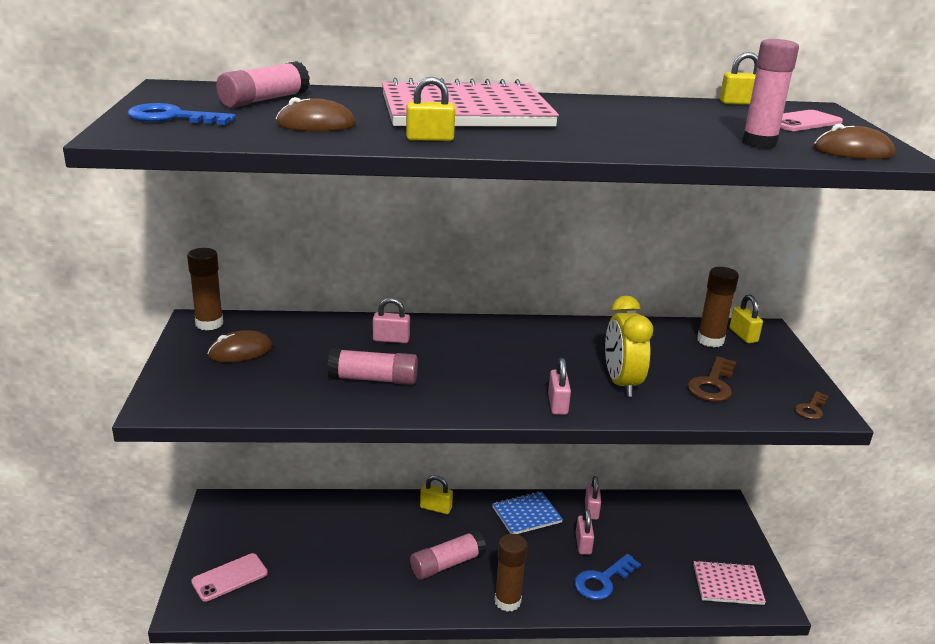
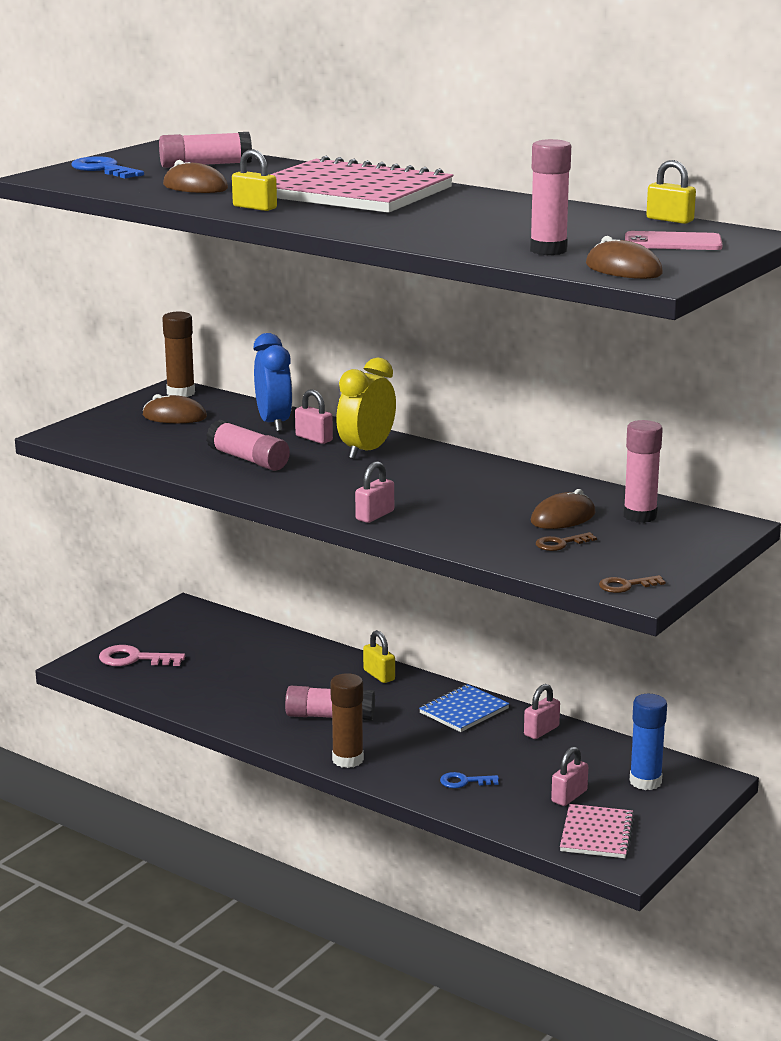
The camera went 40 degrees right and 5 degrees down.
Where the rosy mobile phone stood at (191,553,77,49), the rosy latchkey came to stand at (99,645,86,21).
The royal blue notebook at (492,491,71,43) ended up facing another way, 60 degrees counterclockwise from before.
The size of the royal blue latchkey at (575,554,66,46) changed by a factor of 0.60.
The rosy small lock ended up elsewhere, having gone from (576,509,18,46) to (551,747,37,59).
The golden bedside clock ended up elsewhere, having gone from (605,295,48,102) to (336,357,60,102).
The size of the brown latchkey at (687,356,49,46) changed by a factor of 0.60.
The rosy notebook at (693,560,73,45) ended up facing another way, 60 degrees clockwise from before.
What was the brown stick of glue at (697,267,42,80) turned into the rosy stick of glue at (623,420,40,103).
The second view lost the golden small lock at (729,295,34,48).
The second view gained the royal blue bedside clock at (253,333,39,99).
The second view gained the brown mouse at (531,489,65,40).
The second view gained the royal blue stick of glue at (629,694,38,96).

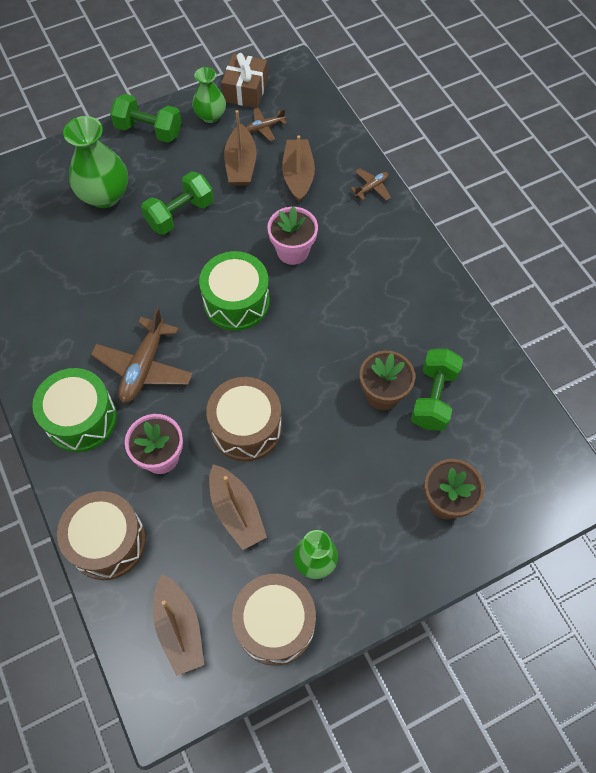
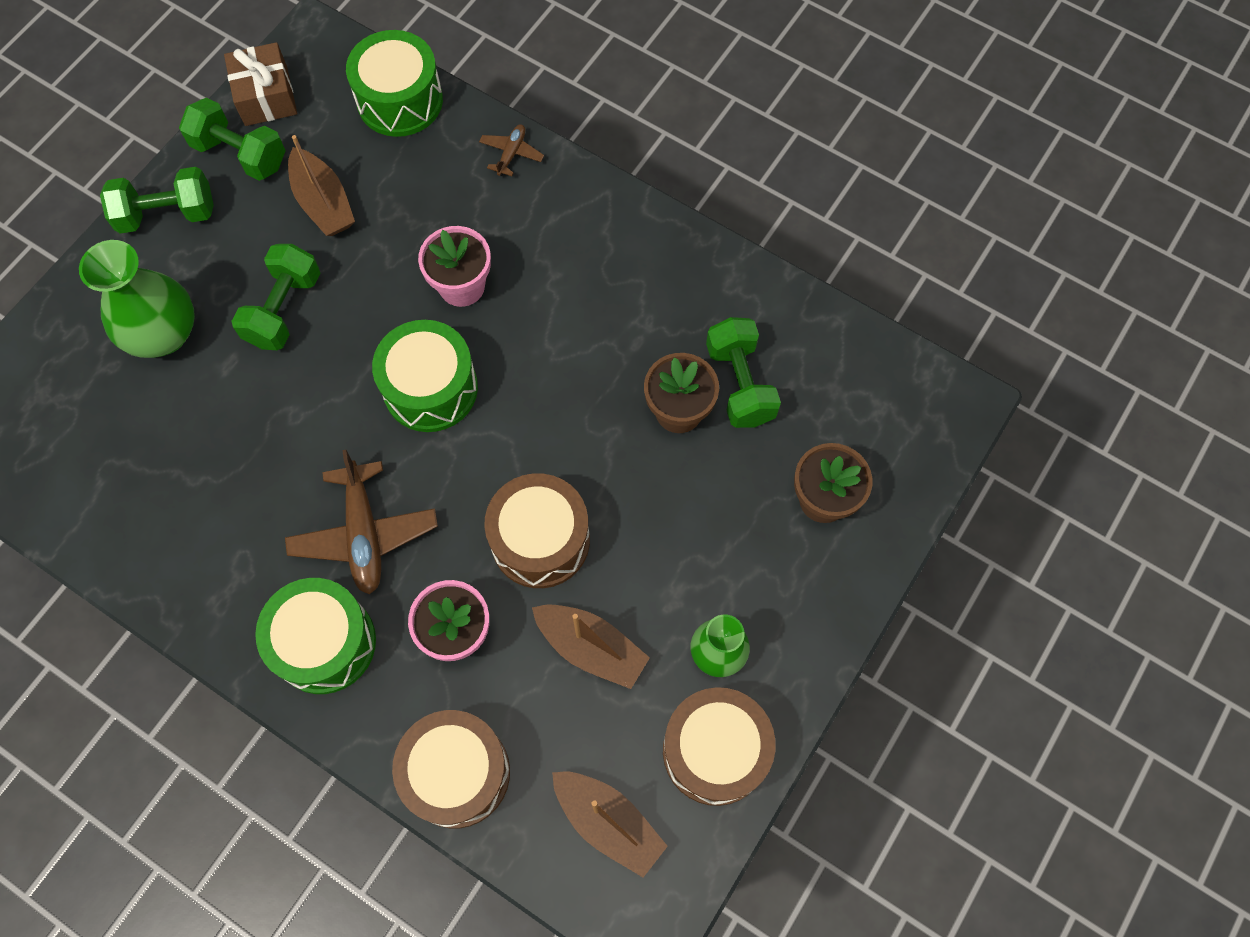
The camera went 30 degrees left and 5 degrees up.
Where the emerald flower vase stood at (192,67,34,56), the emerald free weight came to stand at (179,98,107,83).
The second view lost the brown plane at (246,108,41,33).
The second view lost the brown sailboat at (282,135,33,68).
The second view gained the emerald toy drum at (346,30,97,107).

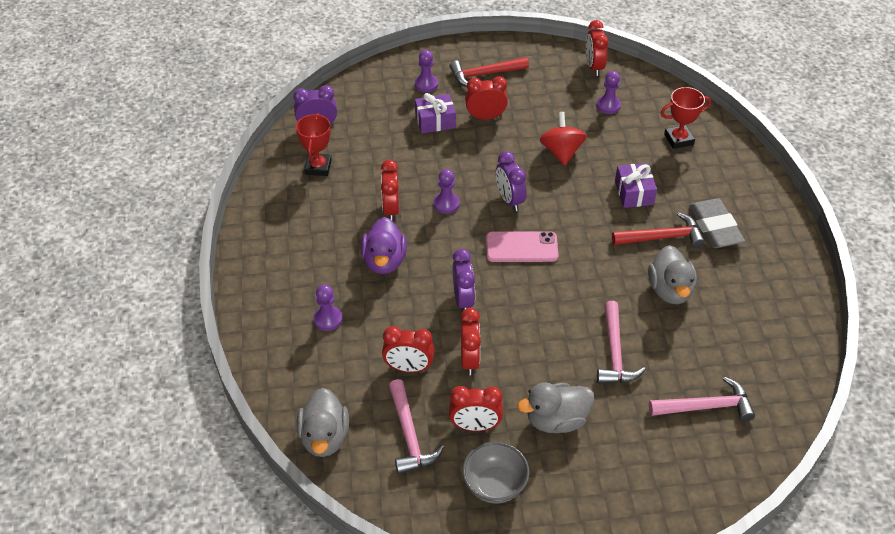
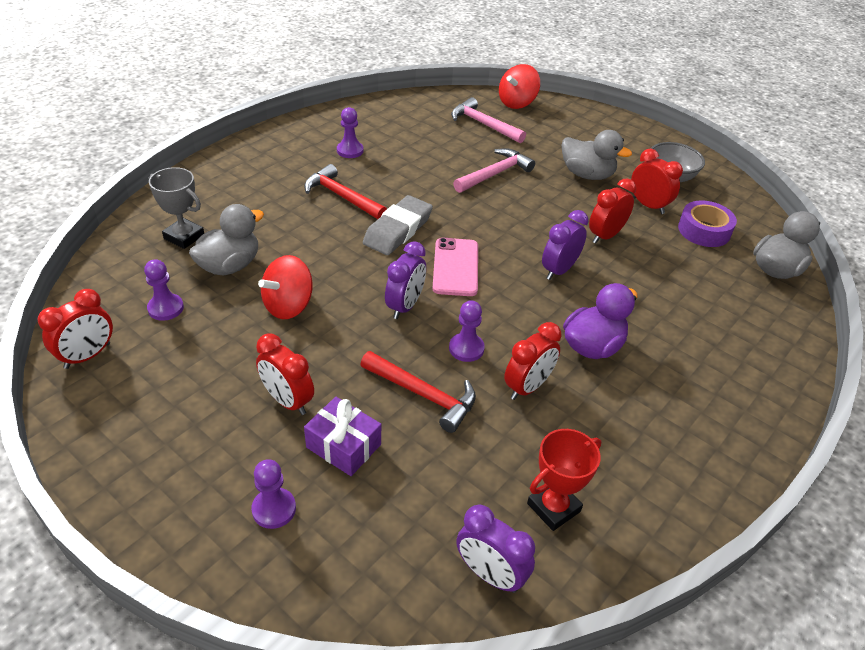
The camera went 135 degrees left and 5 degrees down.
The purple chess pawn ended up elsewhere, having gone from (313,284,29,47) to (337,107,26,51).
The second view lost the crimson bedside clock at (382,326,53,47).
Where the rosy carpenter's hammer stood at (389,379,55,95), the purple roll of tape came to stand at (678,201,59,46).
The crimson carpenter's hammer ended up elsewhere, having gone from (449,57,80,30) to (360,351,116,82).
The rosy mobile phone at (486,231,73,31) ended up facing another way, 45 degrees clockwise from before.
The second view lost the purple wrapped gift at (615,163,42,45).
The grey duck ended up elsewhere, having gone from (648,245,49,59) to (189,204,75,72).
What was the crimson prize cup at (661,87,50,62) turned into the grey prize cup at (148,167,56,82).
The grey pencil eraser ended up elsewhere, having gone from (689,198,56,50) to (363,195,70,60).
The second view gained the crimson whirligig at (499,64,41,45).

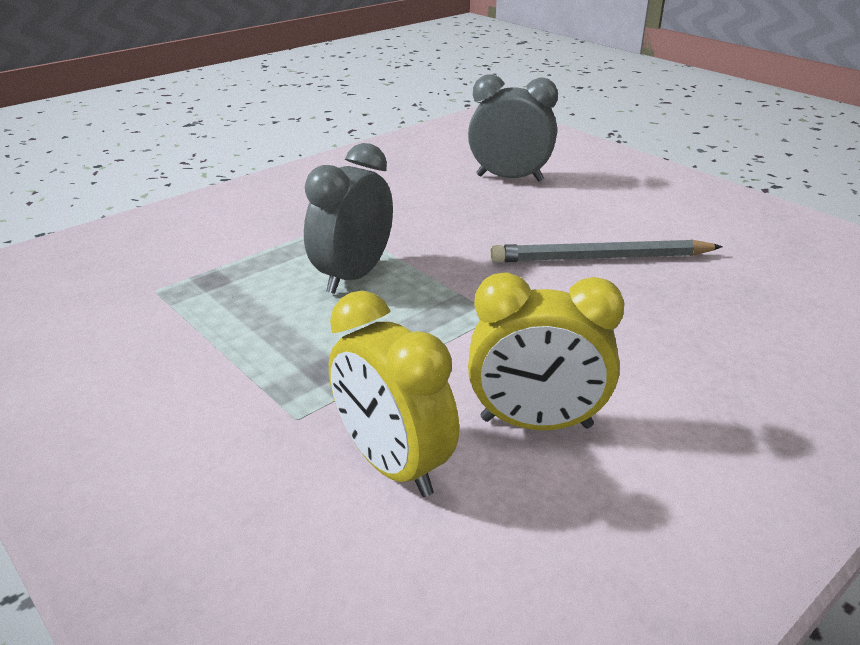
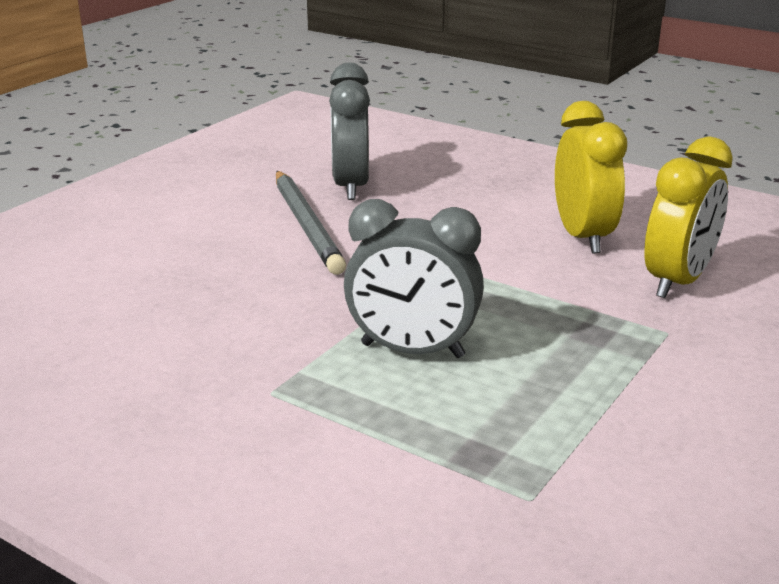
The camera went 105 degrees left and 5 degrees down.
The grey bedside clock ended up elsewhere, having gone from (468,74,90,108) to (329,63,41,137).

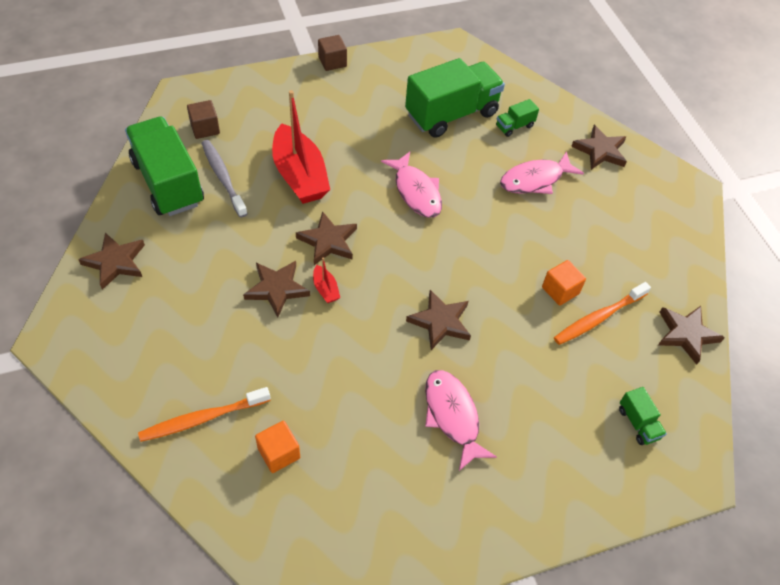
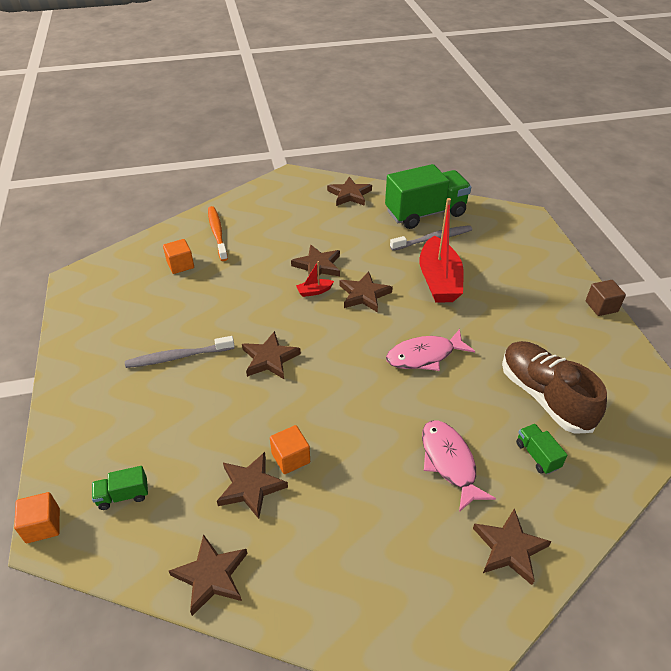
The camera went 100 degrees right and 10 degrees down.
The second view lost the brown block at (187,100,33,39).
The crimson sailboat at (272,90,58,114) ended up facing another way, 75 degrees counterclockwise from before.
Where the emerald toy truck stood at (405,58,100,80), the brown lace-up shoe came to stand at (502,341,105,93).
Where the rosy fish figure stood at (425,370,72,101), the grey toothbrush came to stand at (125,336,110,32).
Where the bright orange toothbrush stood at (554,282,97,63), the brown five-pointed star came to stand at (217,452,71,67).
The second view gained the bright orange block at (14,492,46,51).

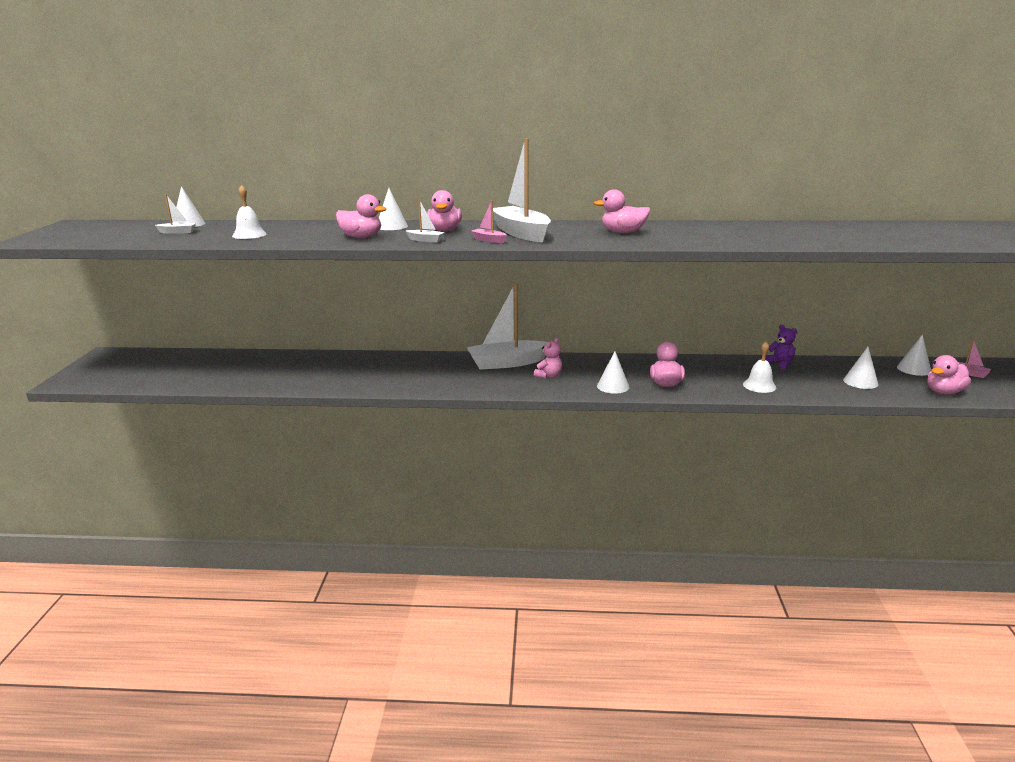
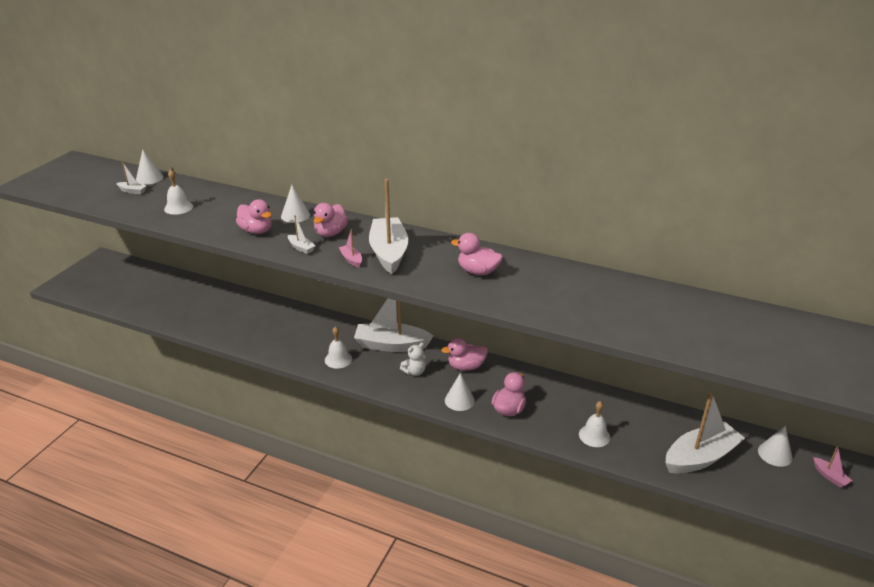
The camera went 20 degrees right and 10 degrees up.
What was the rosy teddy bear at (534,338,28,41) turned into the white teddy bear at (400,343,26,33).
The second view lost the purple teddy bear at (765,325,32,44).
Where the white solid cone stood at (843,347,35,42), the white sailboat came to stand at (665,393,80,81).
The rosy duck ended up elsewhere, having gone from (927,355,44,40) to (441,338,47,33).
The second view gained the white hand bell at (325,326,27,43).

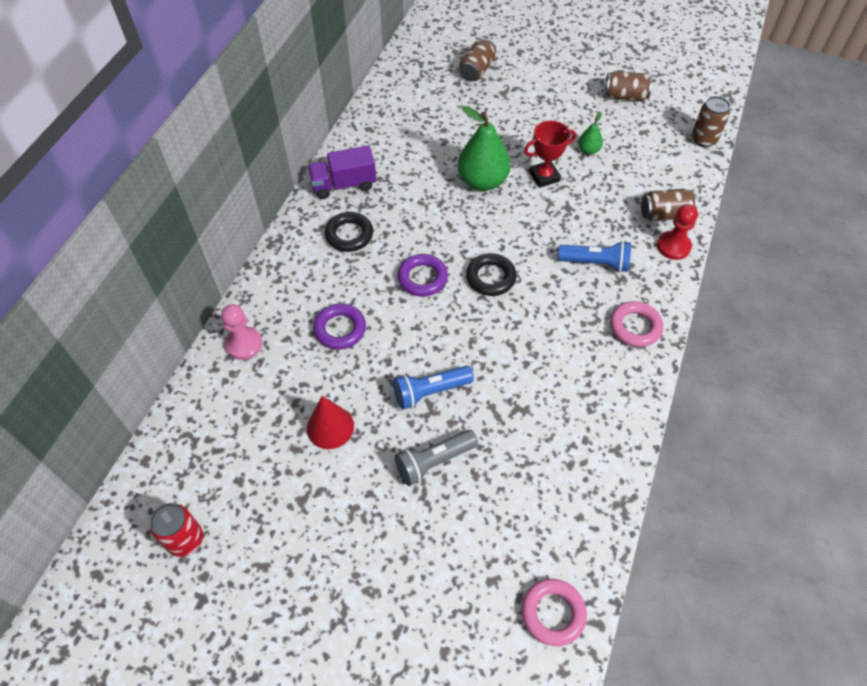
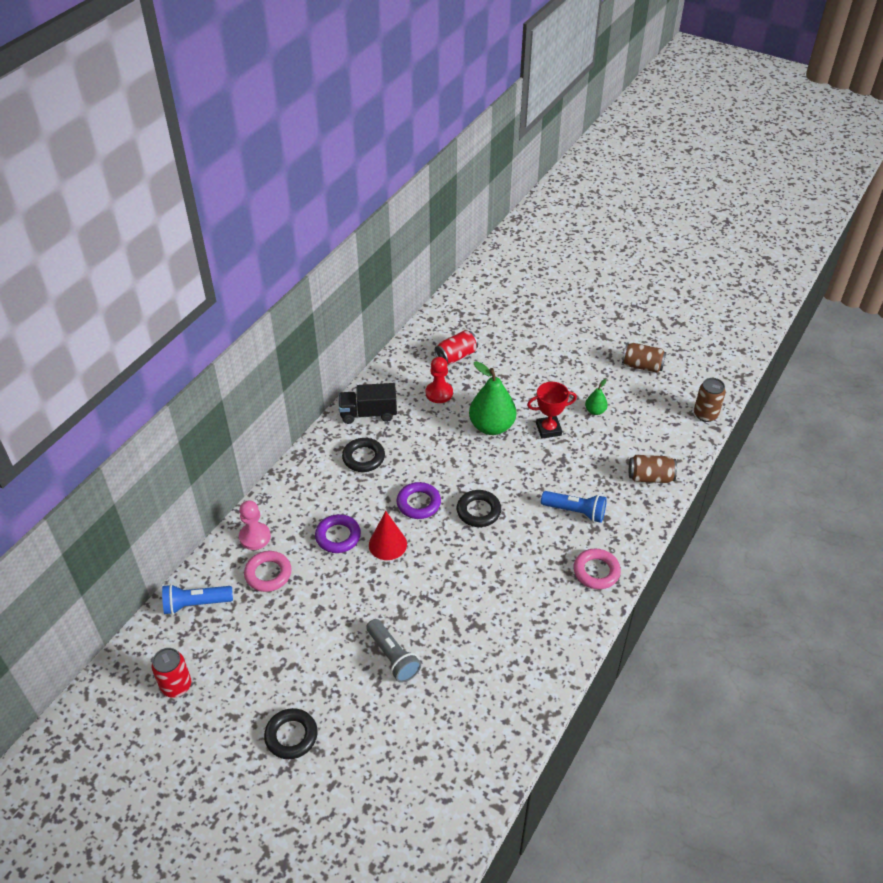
The camera went 10 degrees right and 10 degrees down.
What was the purple toy truck at (307,145,70,54) turned into the black toy truck at (339,383,58,41).
The crimson solid cone ended up elsewhere, having gone from (307,396,47,53) to (369,511,38,49).
The royal blue torch ended up elsewhere, having gone from (393,366,81,44) to (162,584,71,31).
The grey torch at (395,430,83,56) ended up facing another way, 105 degrees counterclockwise from before.
The second view lost the brown soda can at (459,39,37,43).
The rosy torus ended up elsewhere, having gone from (521,579,66,67) to (244,551,47,41).
The crimson chess pawn ended up elsewhere, having gone from (657,204,41,56) to (426,357,27,46).
The second view gained the black torus at (264,708,54,51).
The second view gained the crimson soda can at (435,330,43,34).

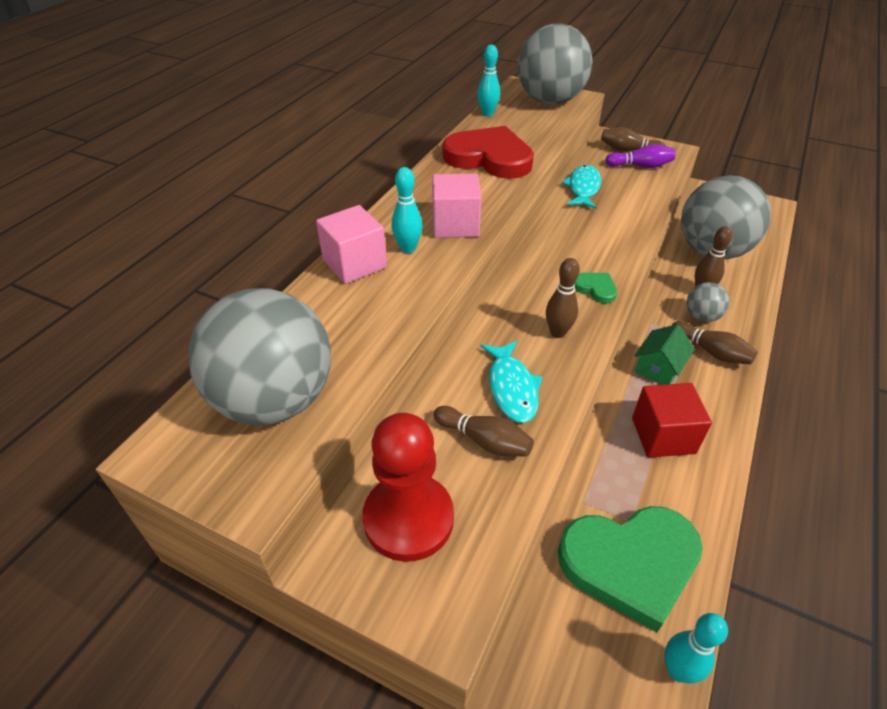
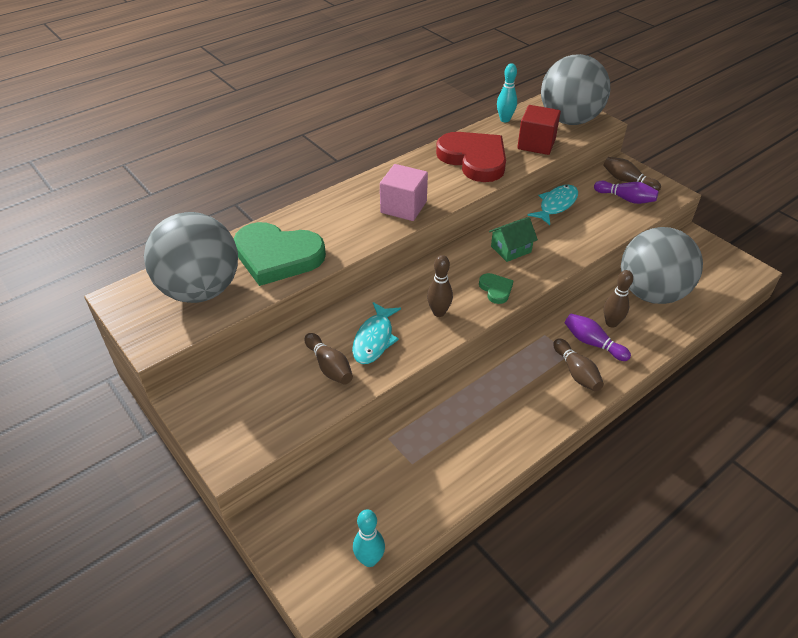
The camera went 25 degrees right and 0 degrees up.
The second view lost the rosy block at (316,205,71,79).
The second view lost the crimson chess pawn at (362,413,92,149).
The second view lost the aqua tenpin at (392,167,31,86).
The emerald love heart ended up elsewhere, having gone from (558,506,145,126) to (234,222,92,64).
The crimson block ended up elsewhere, having gone from (632,383,80,75) to (517,105,44,50).
The emerald toy house ended up elsewhere, having gone from (634,324,61,61) to (489,217,49,45).
Where the grey play ball stood at (687,282,43,40), the purple tenpin came to stand at (565,314,66,47).

